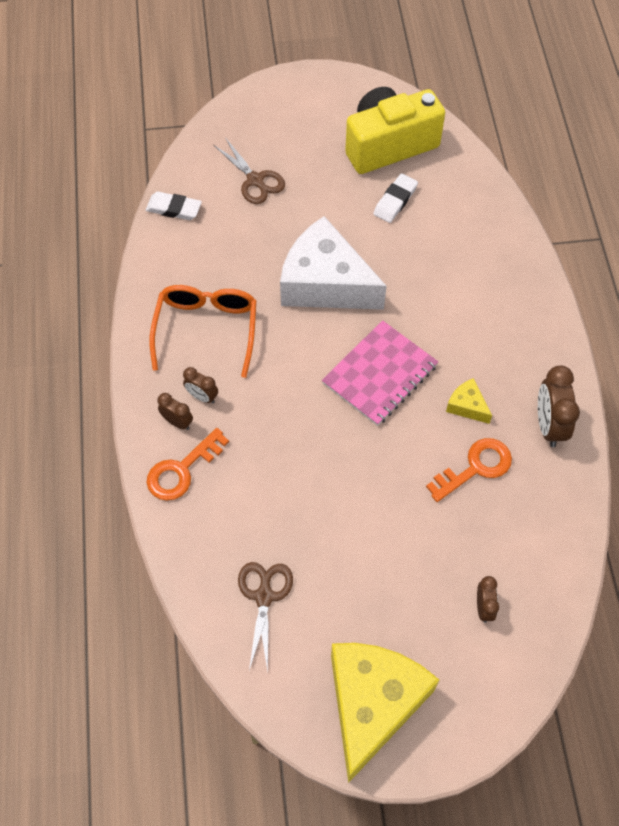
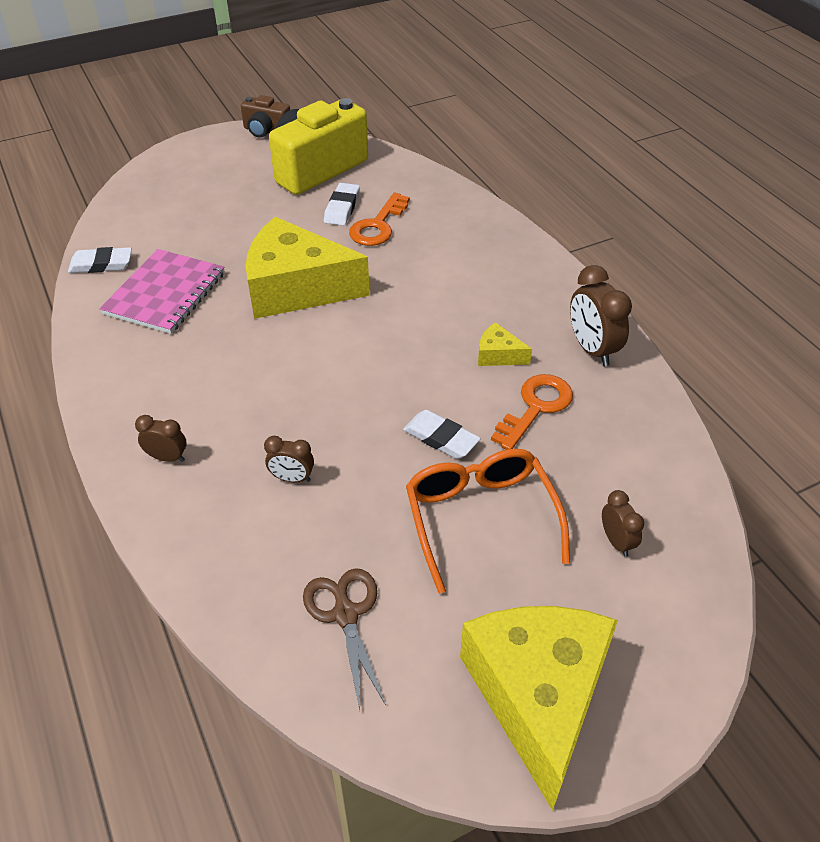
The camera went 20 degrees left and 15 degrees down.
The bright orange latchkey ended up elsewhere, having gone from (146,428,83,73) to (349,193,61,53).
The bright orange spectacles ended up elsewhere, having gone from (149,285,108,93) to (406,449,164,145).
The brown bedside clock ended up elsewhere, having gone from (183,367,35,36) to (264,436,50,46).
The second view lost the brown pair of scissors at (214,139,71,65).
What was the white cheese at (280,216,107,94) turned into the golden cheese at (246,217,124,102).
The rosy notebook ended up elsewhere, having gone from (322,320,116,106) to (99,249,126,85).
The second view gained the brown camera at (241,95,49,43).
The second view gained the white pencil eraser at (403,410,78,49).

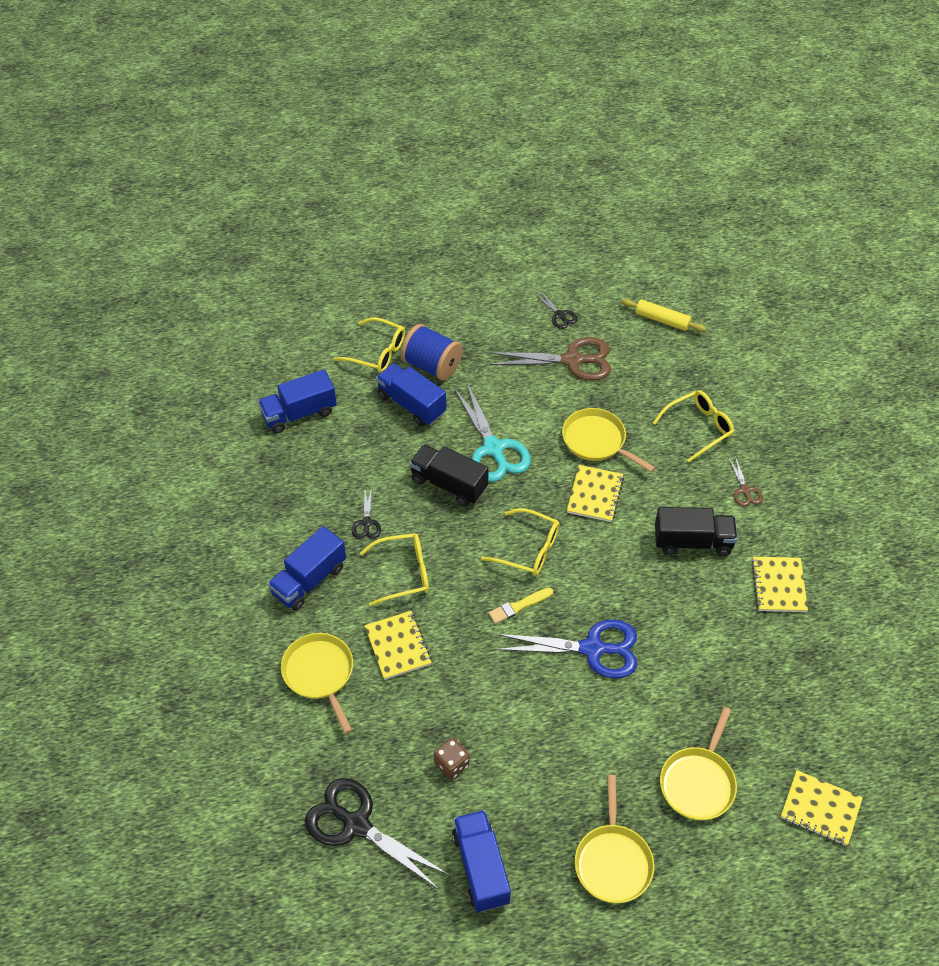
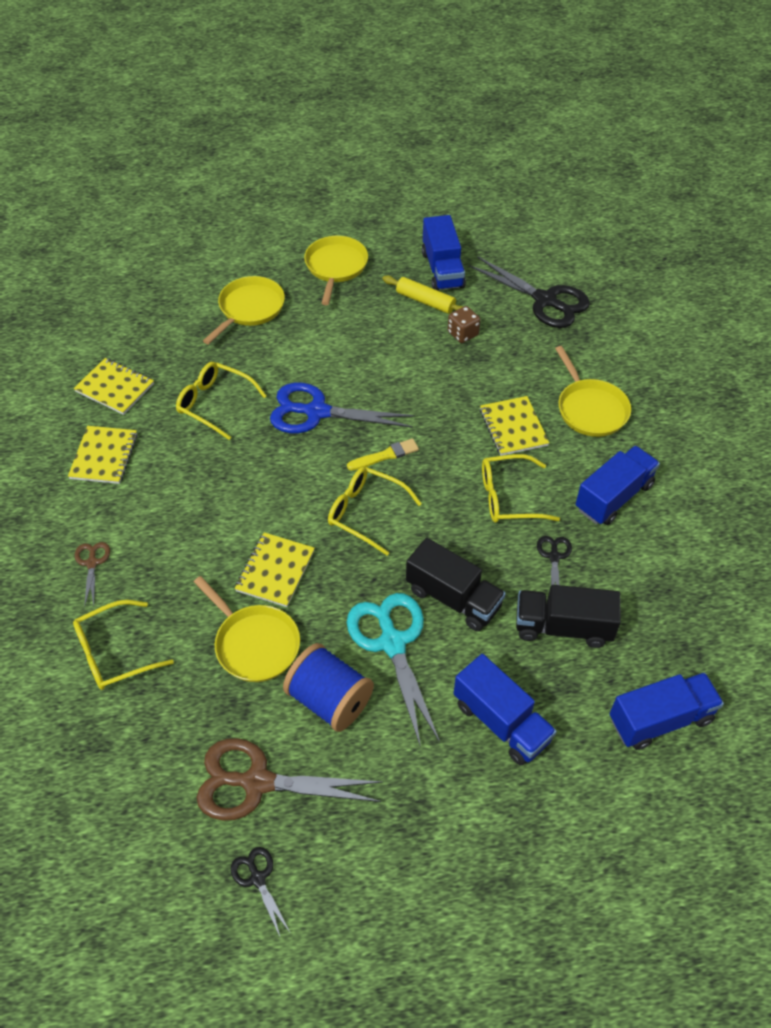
The camera went 175 degrees left and 0 degrees up.
The golden spectacles ended up elsewhere, having gone from (334,317,71,56) to (176,362,90,78).
The royal blue reel of thread ended up elsewhere, having gone from (401,324,62,57) to (283,643,91,89).
The golden pastry roller ended up elsewhere, having gone from (621,299,85,33) to (382,276,82,38).
The black toy truck ended up elsewhere, having gone from (655,507,83,49) to (516,585,105,63).
The golden notebook ended up elsewhere, having gone from (780,770,83,76) to (74,358,80,57).

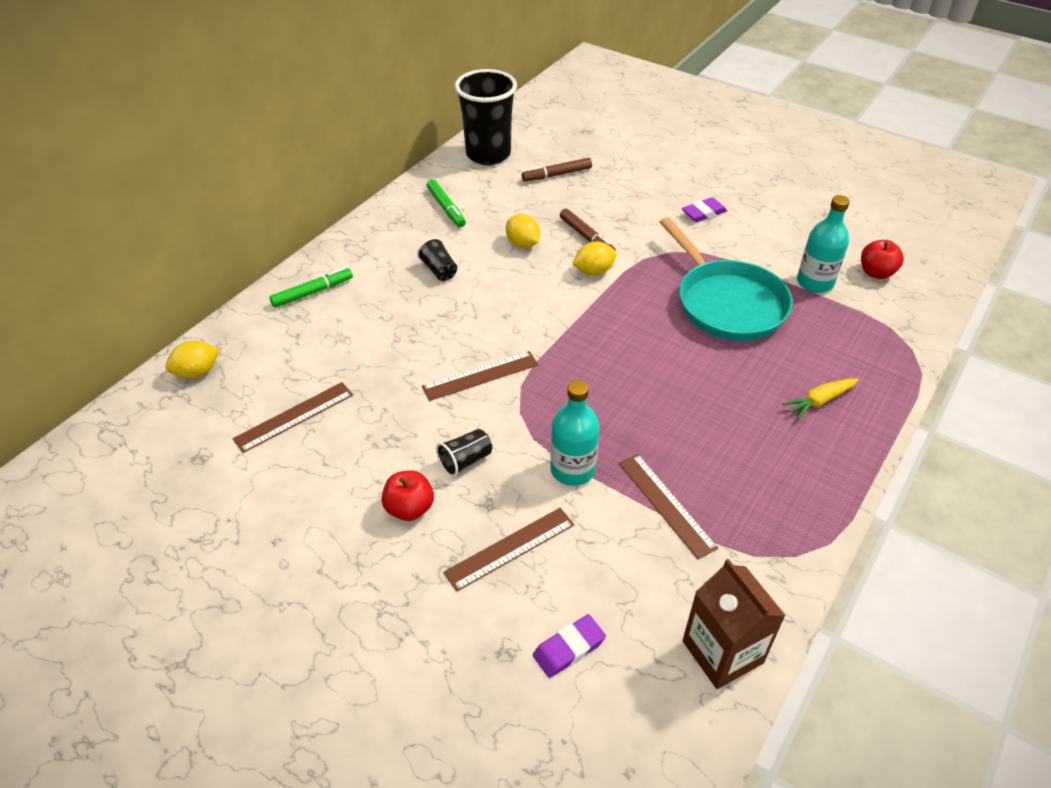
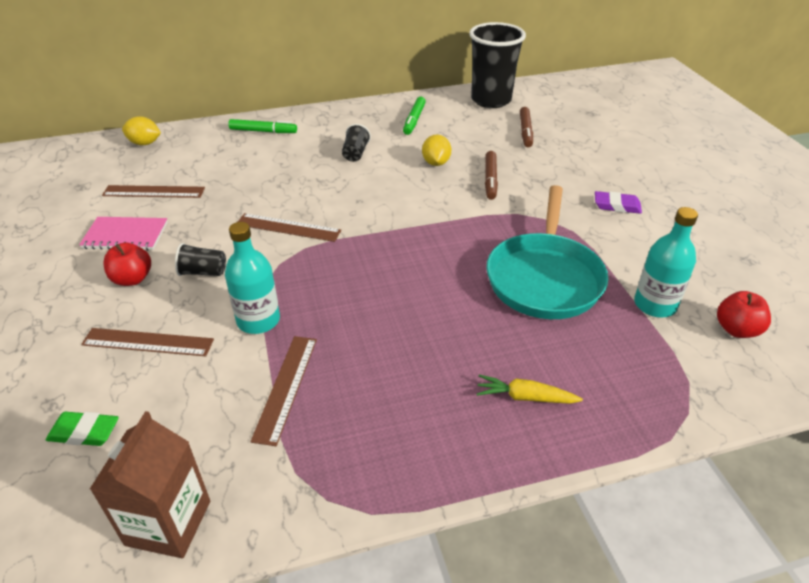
The camera went 40 degrees right and 5 degrees down.
The brown marker pen at (522,158,70,23) ended up facing another way, 105 degrees counterclockwise from before.
What was the purple pencil eraser at (533,614,73,64) turned into the emerald pencil eraser at (46,412,73,34).
The second view lost the golden citrus fruit at (572,241,45,34).
The second view gained the rosy notebook at (79,217,89,34).

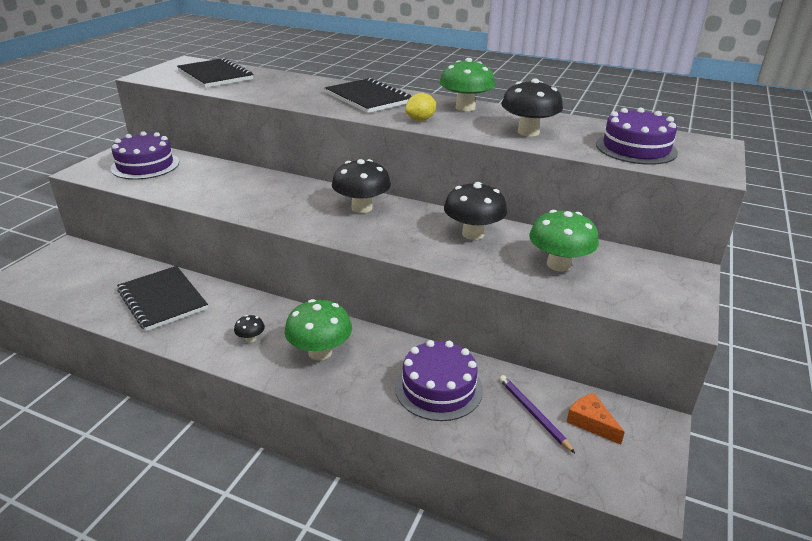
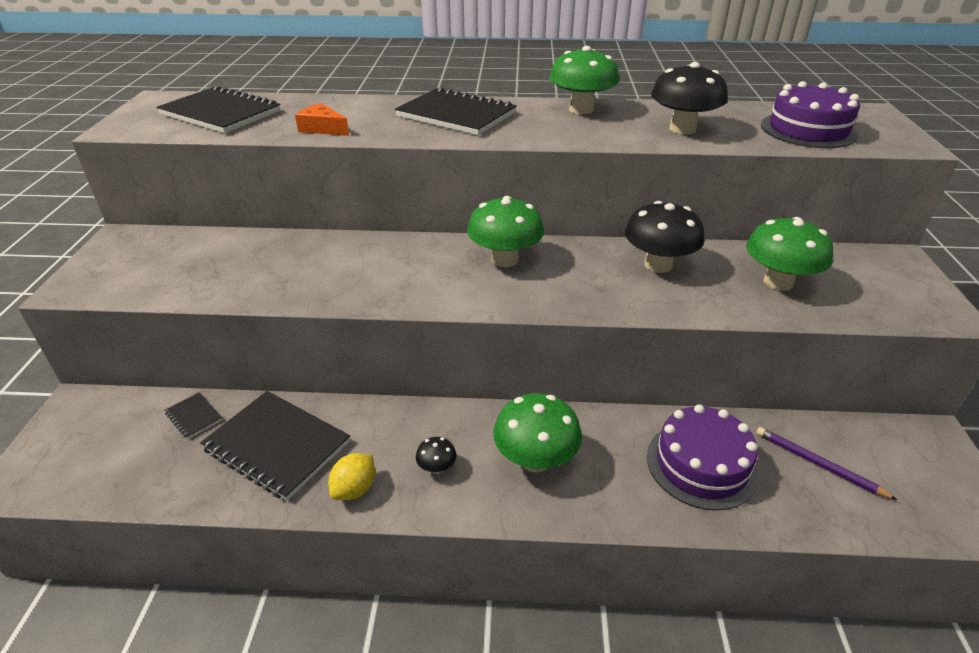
The camera went 20 degrees left and 5 degrees up.
The second view lost the purple layer cake at (110,131,69,49).
What was the black toadstool at (332,159,59,54) turned into the emerald toadstool at (467,196,77,71).
The golden citrus fruit ended up elsewhere, having gone from (405,93,31,28) to (328,453,47,47).
The bright orange cheese ended up elsewhere, having gone from (567,393,58,52) to (295,103,54,33).
The second view gained the black notebook at (164,392,59,47).

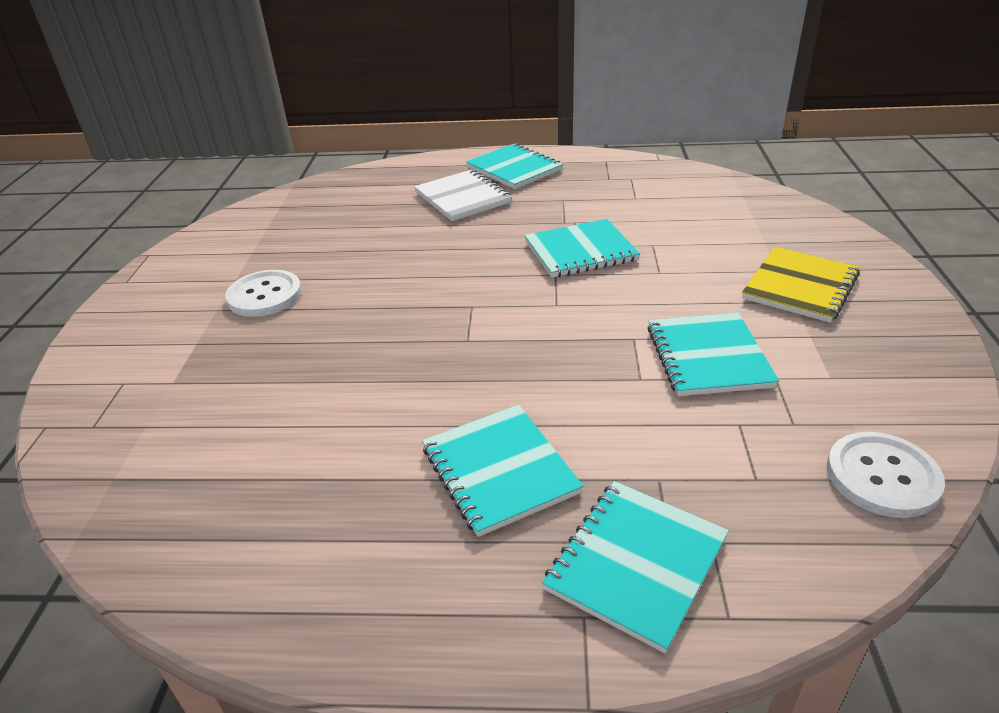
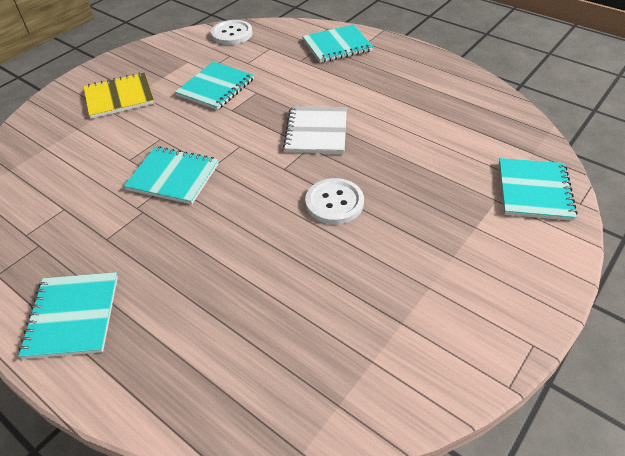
The camera went 145 degrees left and 10 degrees up.
The white button ended up elsewhere, having gone from (225,270,77,47) to (305,178,59,46).
The white notebook ended up elsewhere, having gone from (414,169,98,52) to (283,106,64,48).
The aqua notebook ended up elsewhere, having gone from (422,405,161,132) to (499,158,78,63).

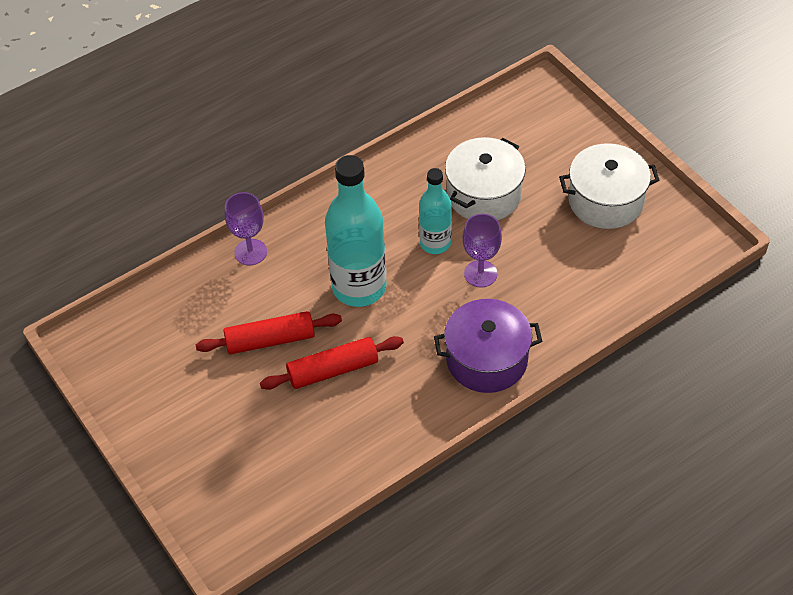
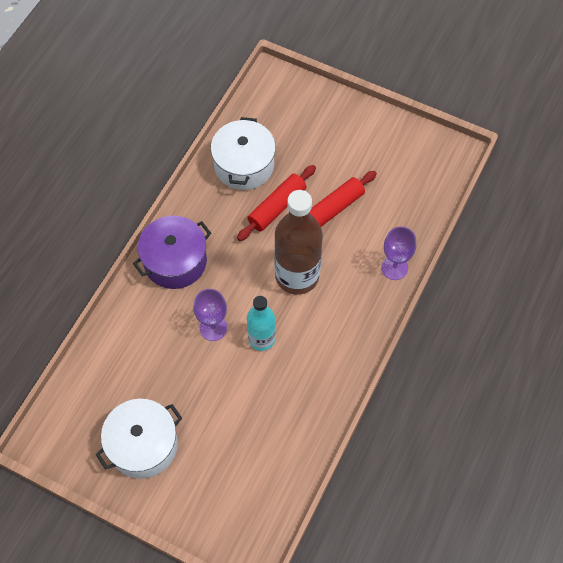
The camera went 150 degrees right and 10 degrees up.
What was the aqua flask at (325,155,61,152) turned into the brown flask at (274,190,49,105).
The white pot ended up elsewhere, having gone from (445,137,81,83) to (211,117,65,73).

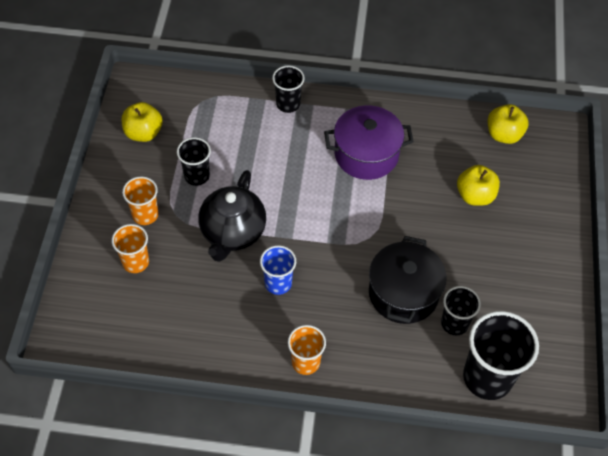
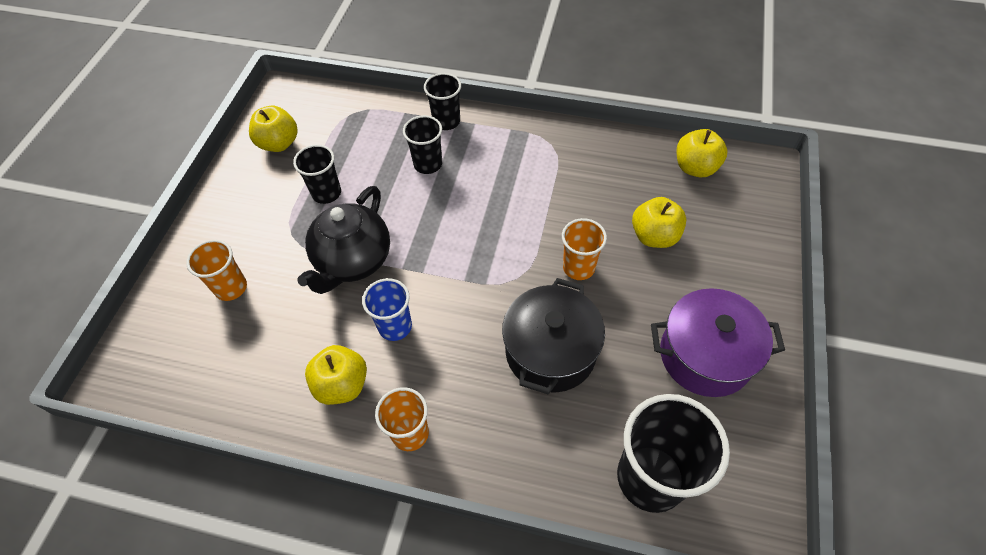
The camera went 10 degrees right and 0 degrees up.
The bright orange cup ended up elsewhere, having gone from (122,176,36,49) to (562,218,45,62).
The purple pot ended up elsewhere, having gone from (324,105,90,75) to (651,288,134,109).
The black cup ended up elsewhere, having gone from (441,286,40,49) to (403,115,39,59).
The second view gained the golden apple at (305,345,62,60).

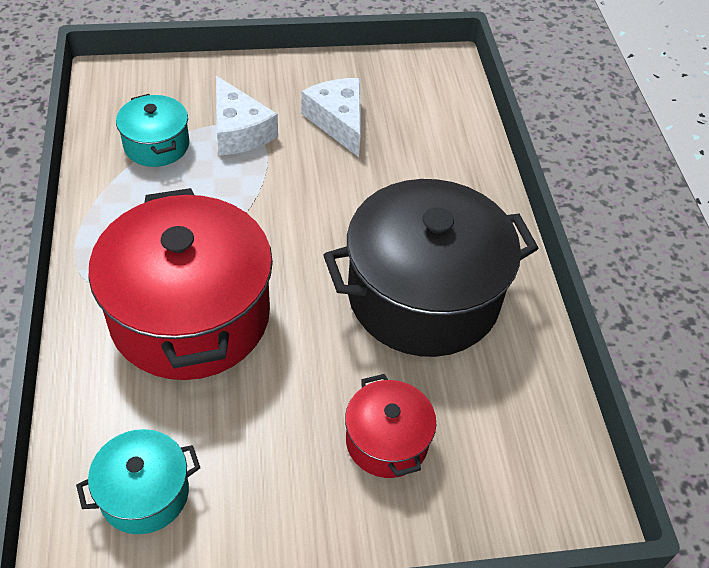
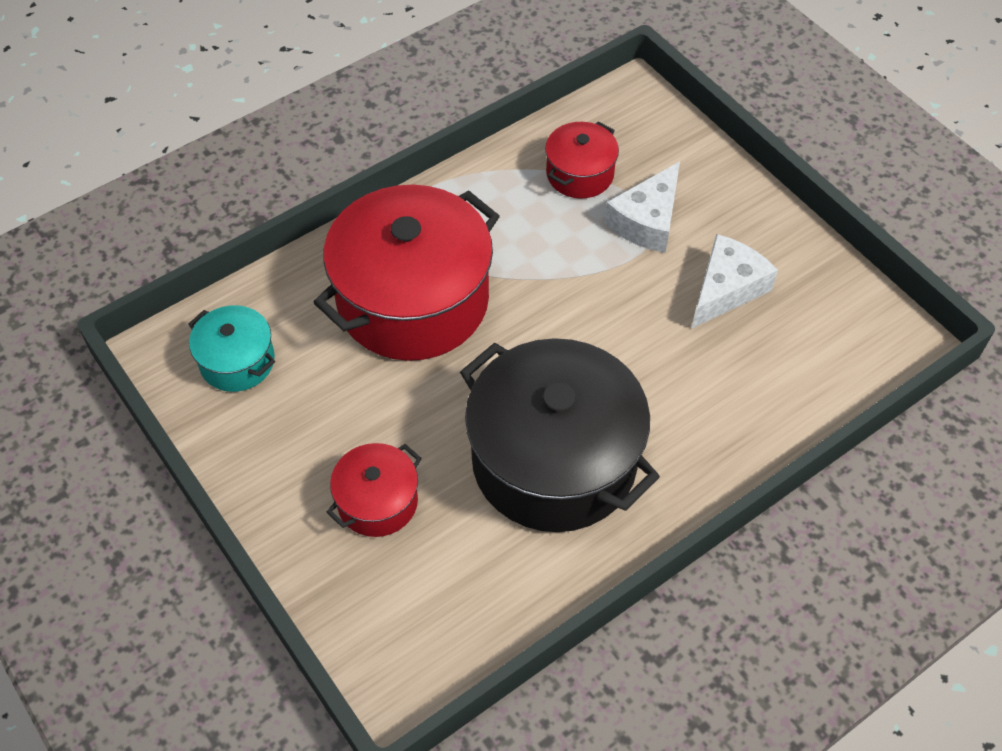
The camera went 65 degrees right and 5 degrees up.
What was the aqua pot at (116,94,73,73) turned into the crimson pot at (545,122,74,76).

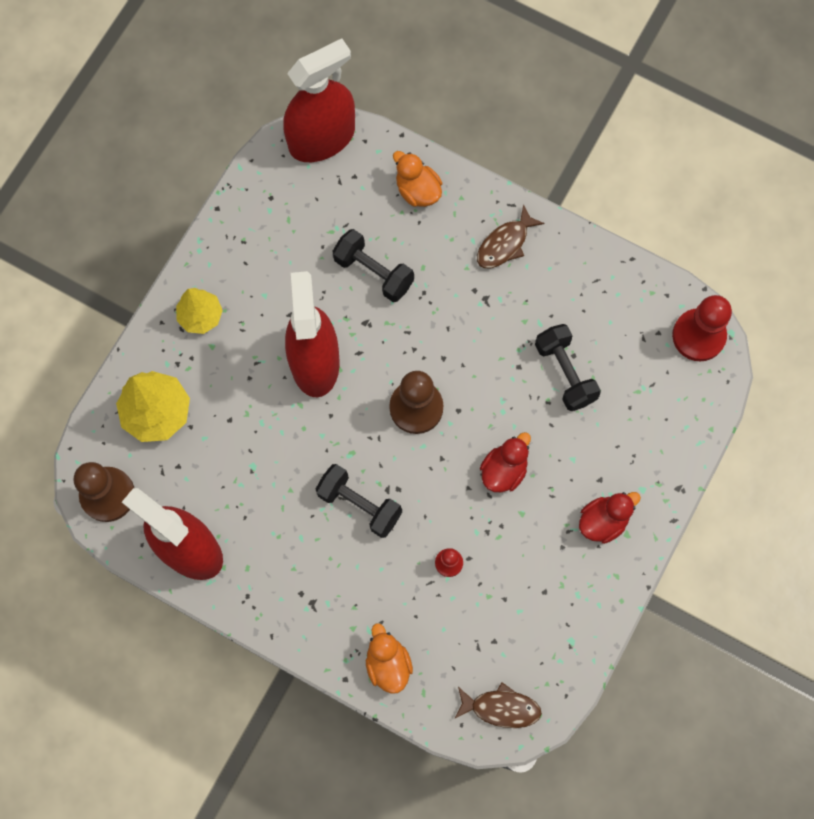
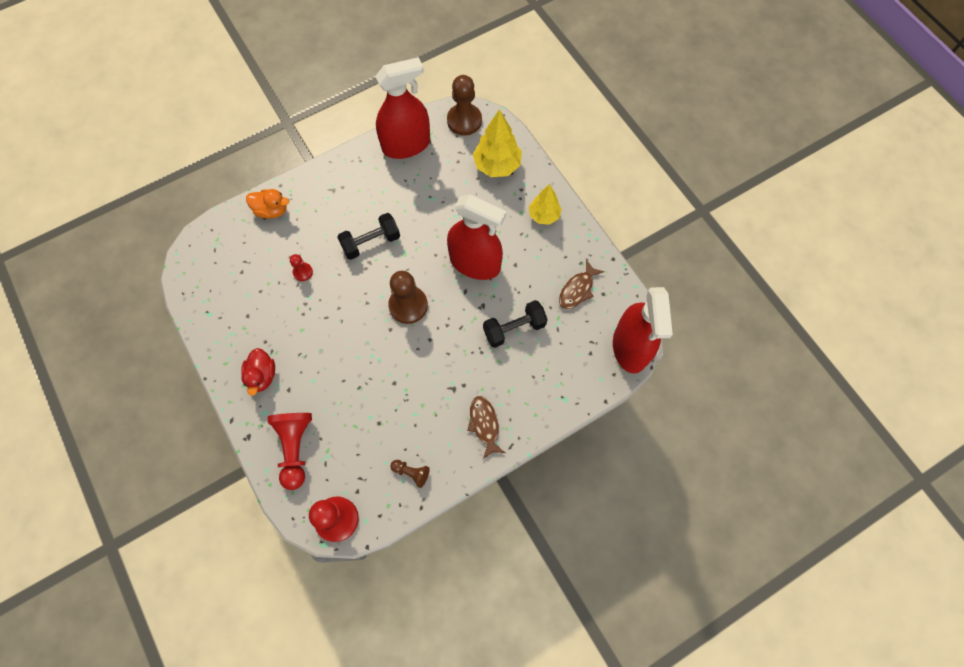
The camera went 120 degrees right and 5 degrees down.
The second view lost the bright orange duck at (393,151,49,56).
The brown fish figure ended up elsewhere, having gone from (454,682,88,46) to (559,260,45,49).
The second view lost the crimson duck at (480,432,51,60).
The second view lost the black free weight at (535,324,66,87).
The second view gained the crimson chess pawn at (268,413,44,77).
The second view gained the brown chess pawn at (391,460,39,28).

